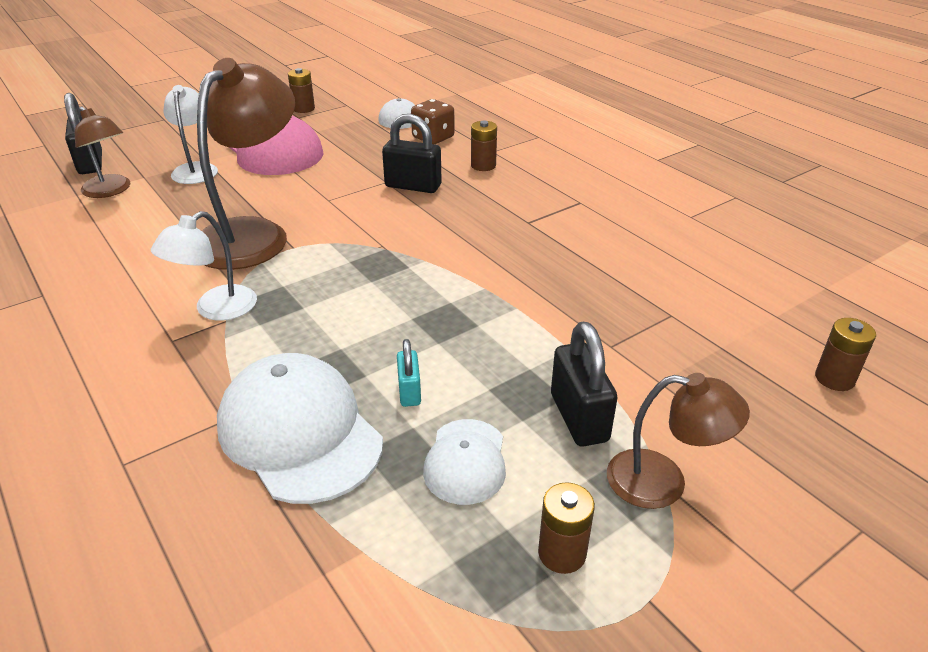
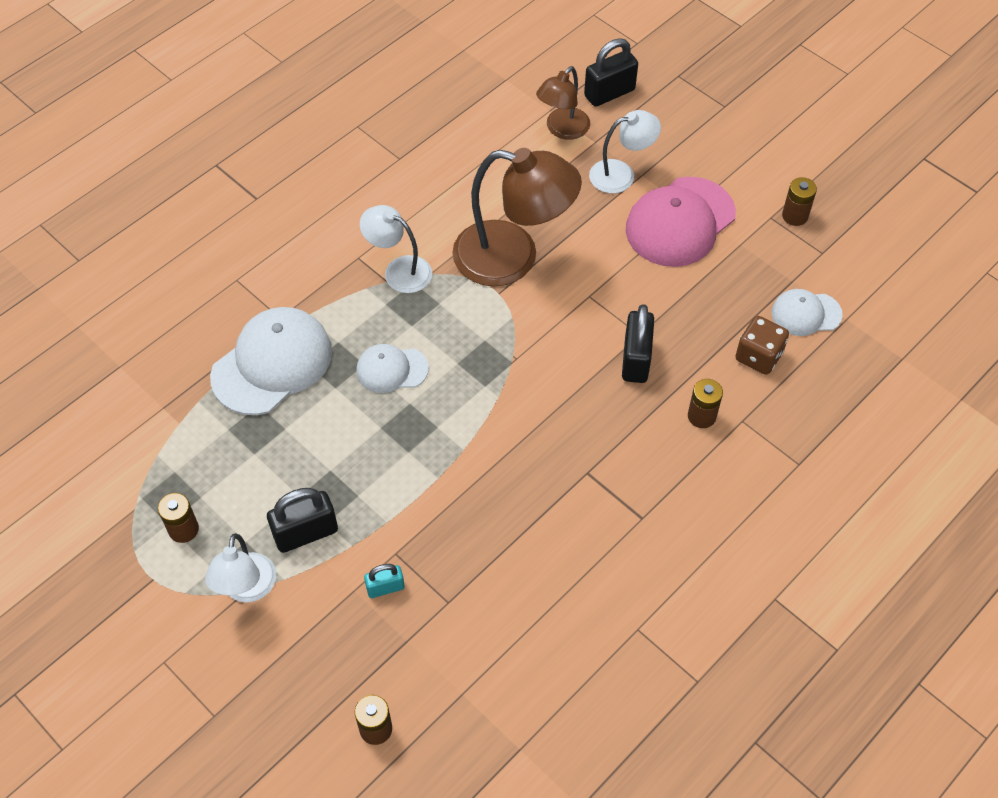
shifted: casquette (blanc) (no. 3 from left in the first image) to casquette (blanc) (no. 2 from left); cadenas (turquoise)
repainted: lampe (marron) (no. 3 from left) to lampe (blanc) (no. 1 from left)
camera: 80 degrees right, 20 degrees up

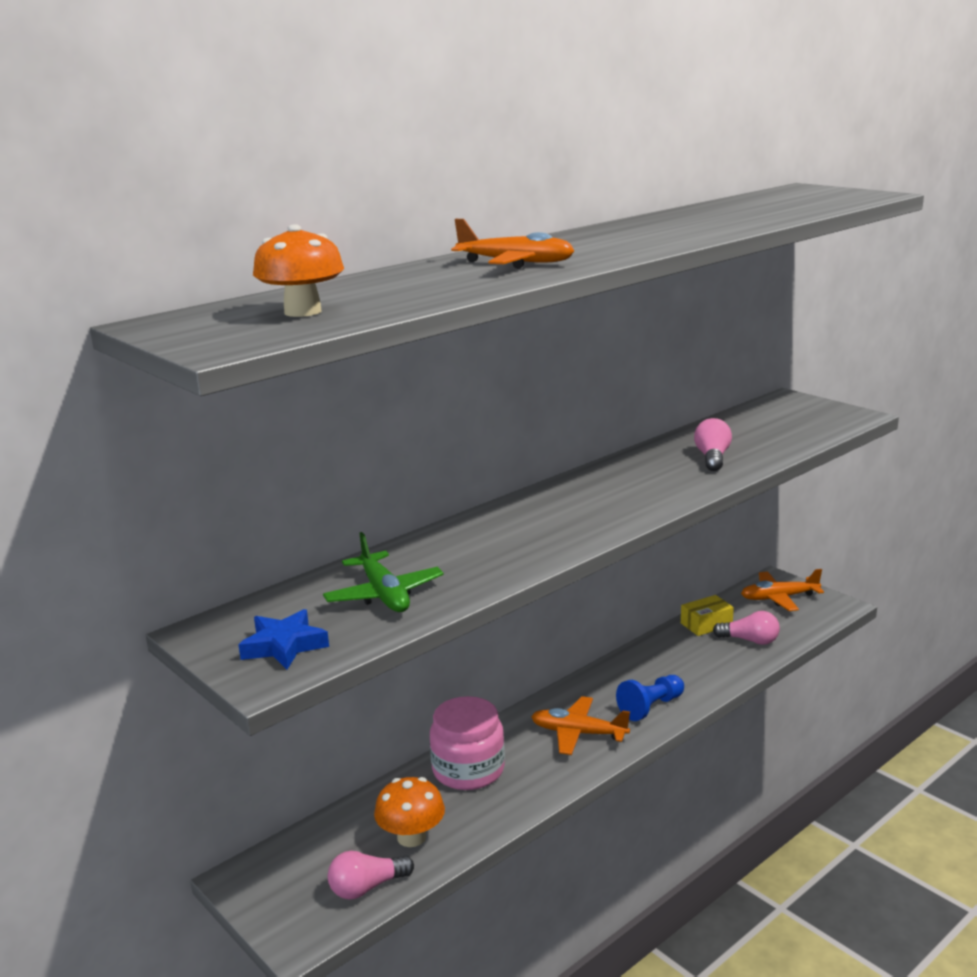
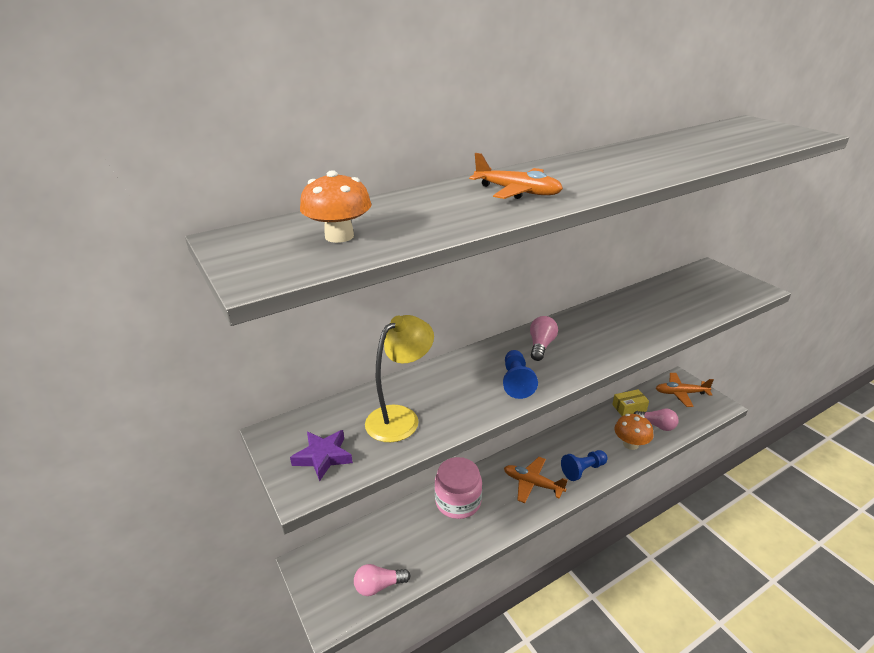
new: pion (bleu) (no. 1 from left)
shifted: ampoule (rose) (no. 2 from left); champignon (orange) (no. 2 from left)
swapped: avion (vert) to lampe (jaune)
repainted: étoile (bleu) to étoile (violet)
camera: 10 degrees right, 10 degrees up

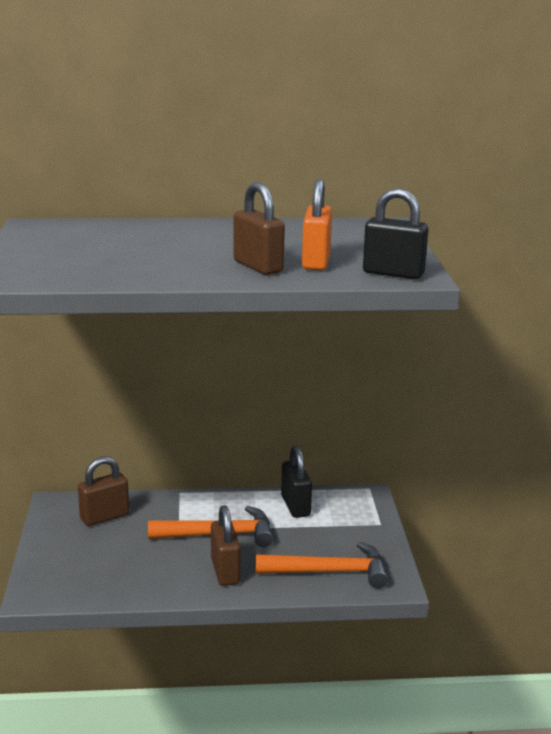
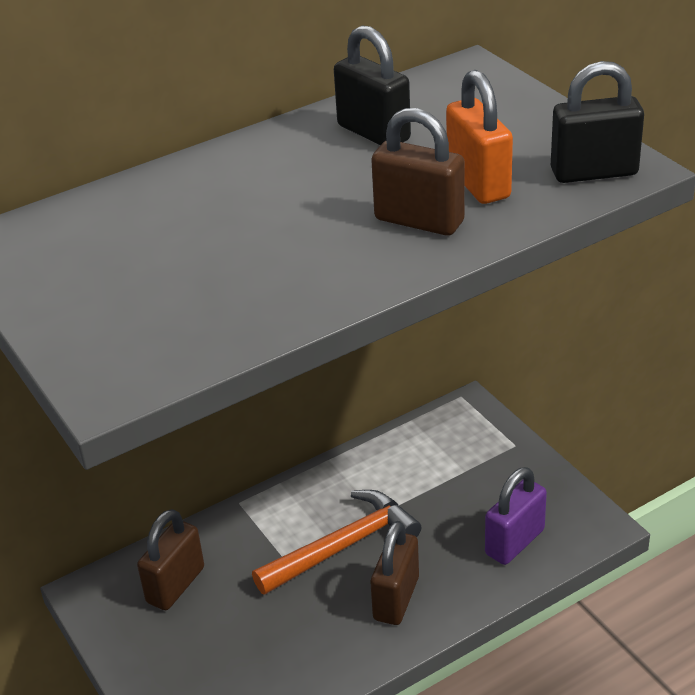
shifted: cadenas (noir) (no. 1 from left)
swapped: marteau (orange) (no. 2 from left) to cadenas (violet)
rotated: cadenas (marron) (no. 2 from left) 60 degrees clockwise
camera: 25 degrees left, 15 degrees up

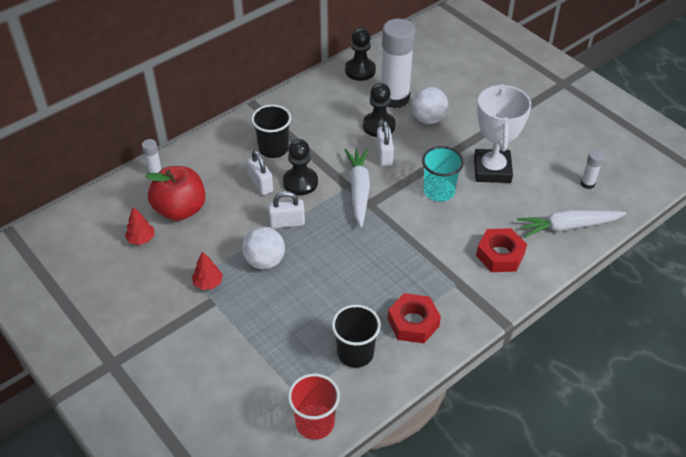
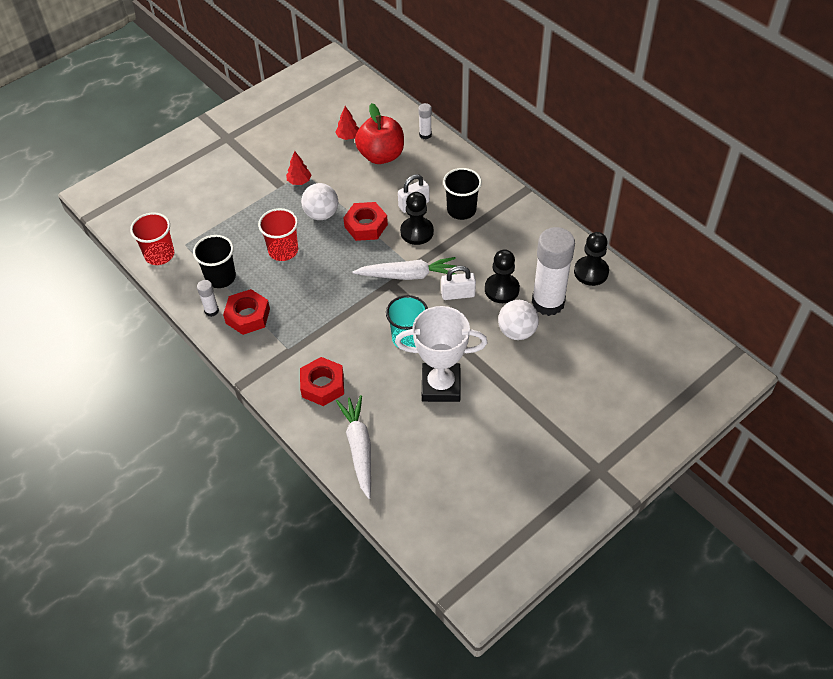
new: gobelet (rouge) (no. 2 from left)
shifted: bâton de colle (blanc) (no. 3 from left in the first image) to bâton de colle (blanc) (no. 1 from left)
swapped: cadenas (blanc) (no. 2 from left) to écrou (rouge) (no. 3 from left)
camera: 90 degrees right, 5 degrees up

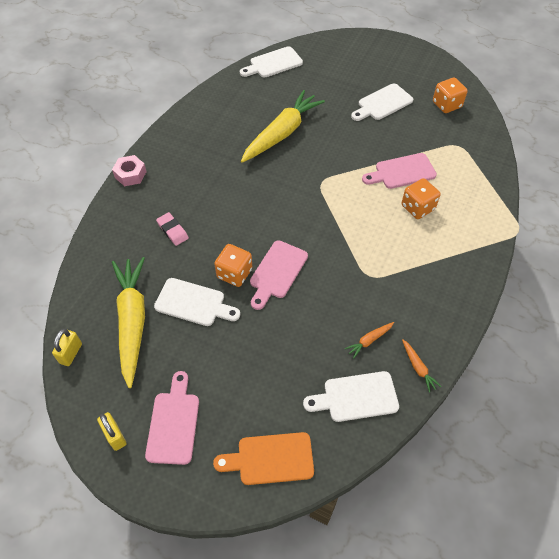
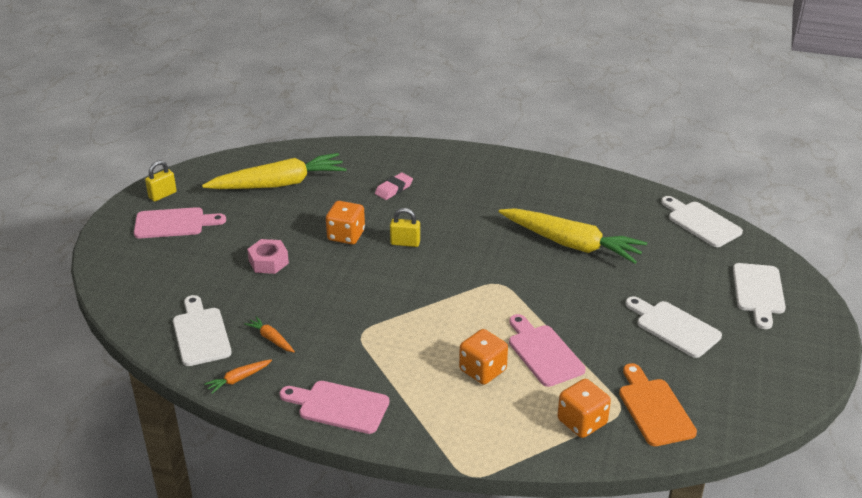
shifted: écrou (rose); planche à découper (rose) (no. 2 from left); cadenas (jaune) (no. 1 from left in the first image) to cadenas (jaune) (no. 2 from left); dé (orange) (no. 3 from left); planche à découper (orange); planche à découper (blanc) (no. 1 from left in the first image) to planche à découper (blanc) (no. 4 from left)
camera: 80 degrees right, 20 degrees down

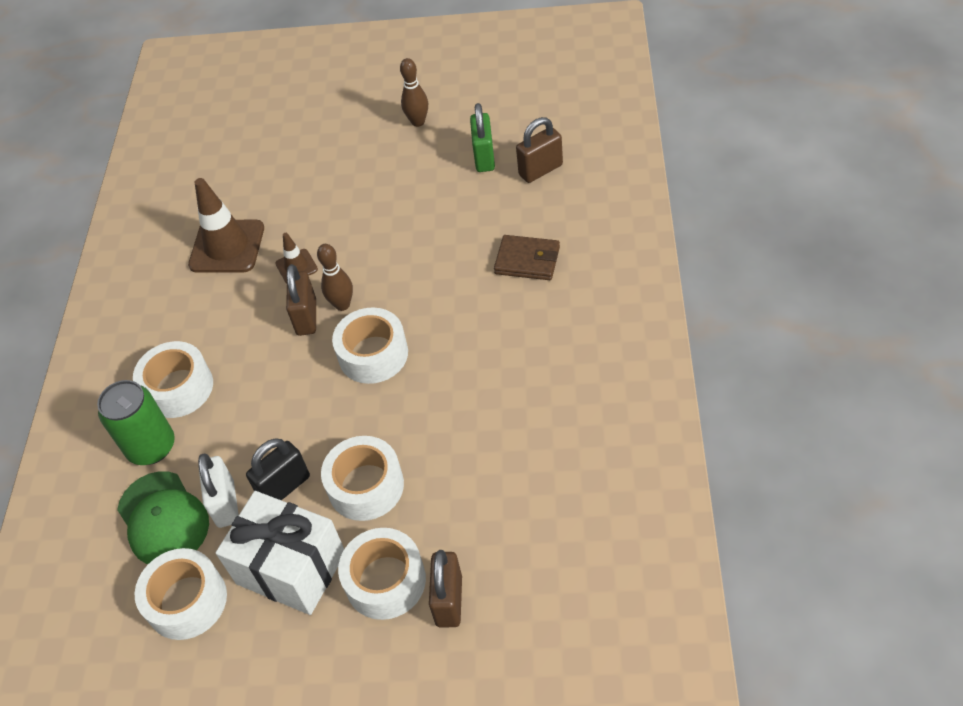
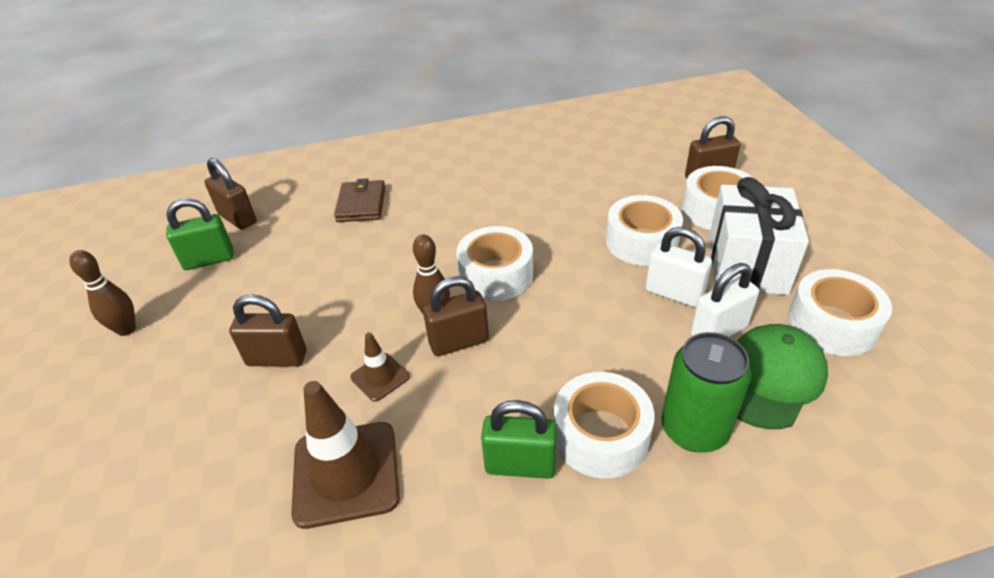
new: cadenas (marron) (no. 2 from left); cadenas (vert) (no. 2 from left)
repainted: cadenas (noir) to cadenas (blanc) (no. 1 from left)
camera: 110 degrees left, 10 degrees down

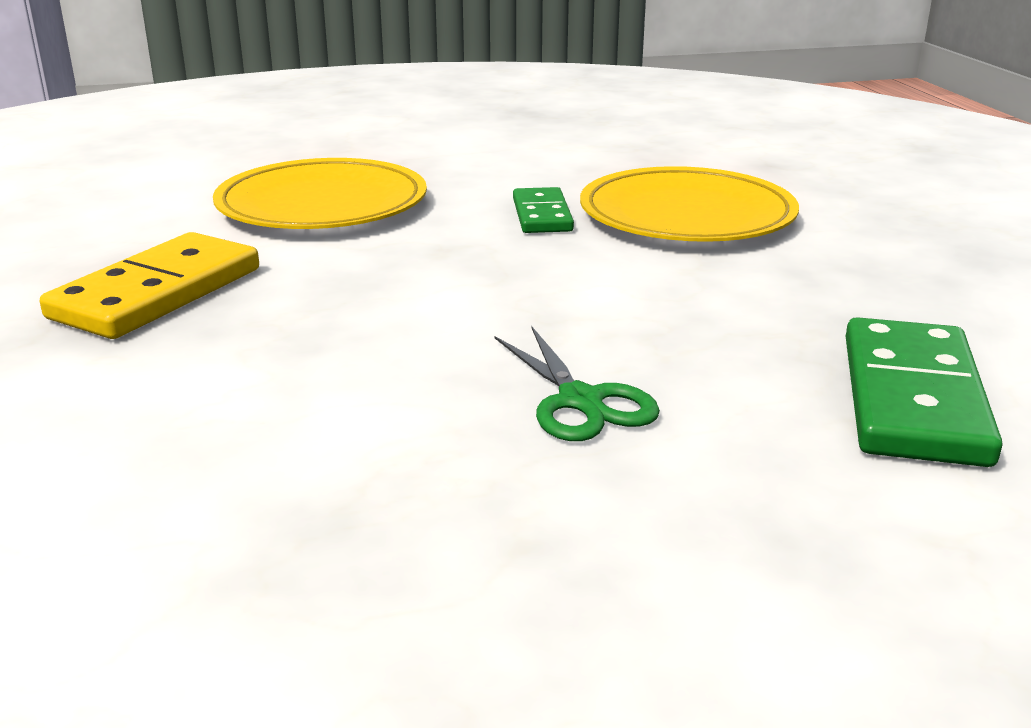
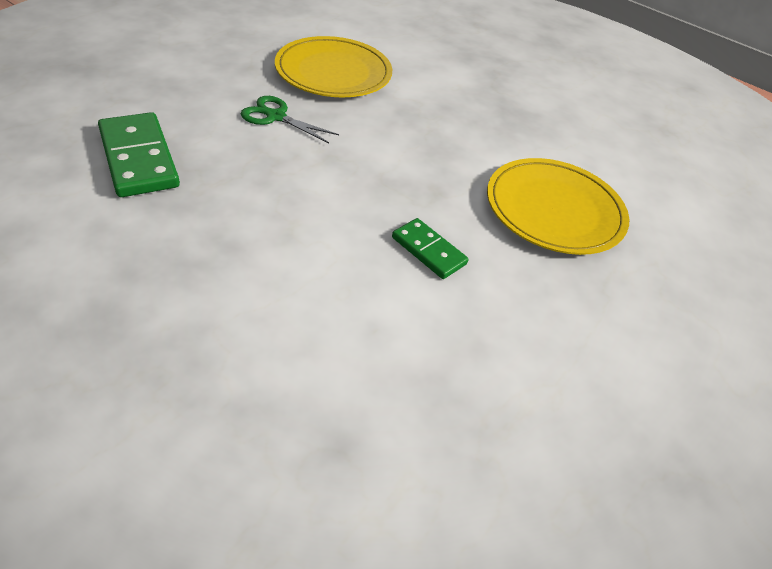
gone: domino (jaune)
shifted: assiette (jaune) (no. 2 from left in the first image) to assiette (jaune) (no. 1 from left)
camera: 135 degrees right, 20 degrees up

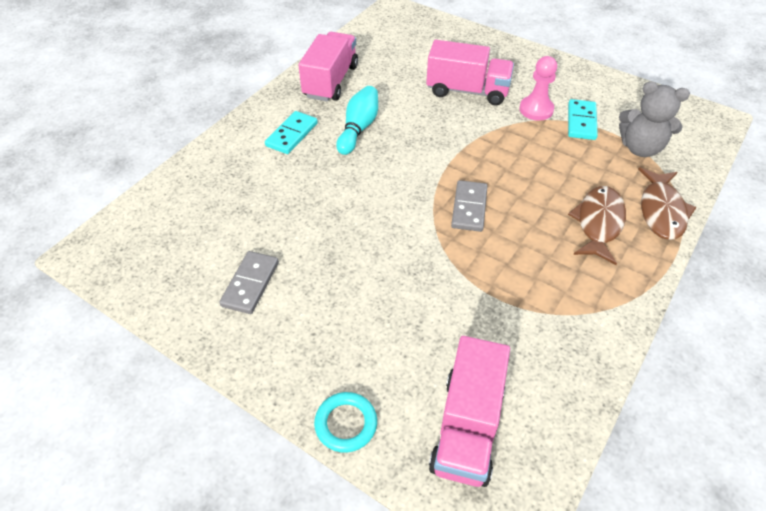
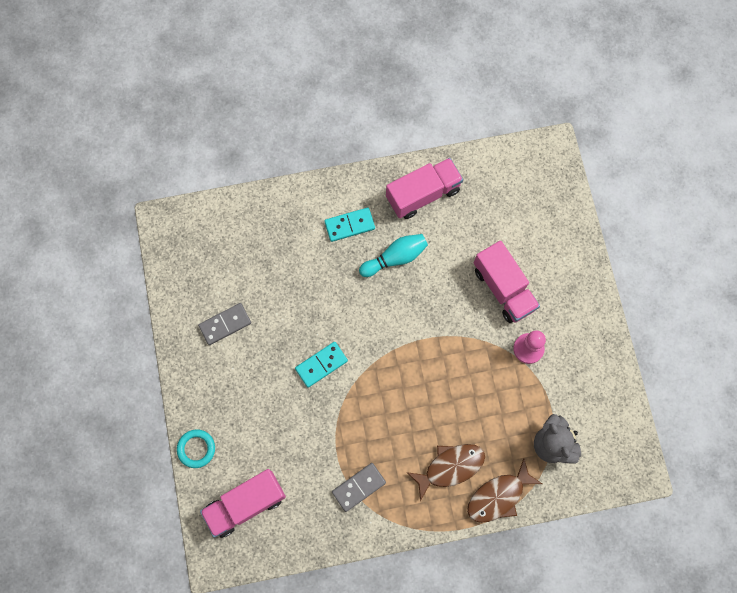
shifted: domino (turquoise) (no. 2 from left in the first image) to domino (turquoise) (no. 1 from left); domino (gris) (no. 2 from left)
camera: 45 degrees right, 25 degrees up

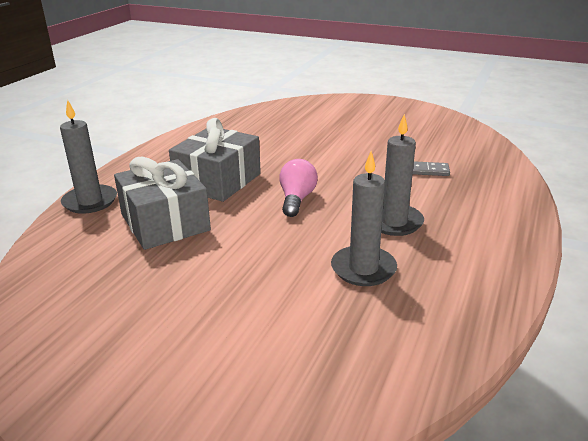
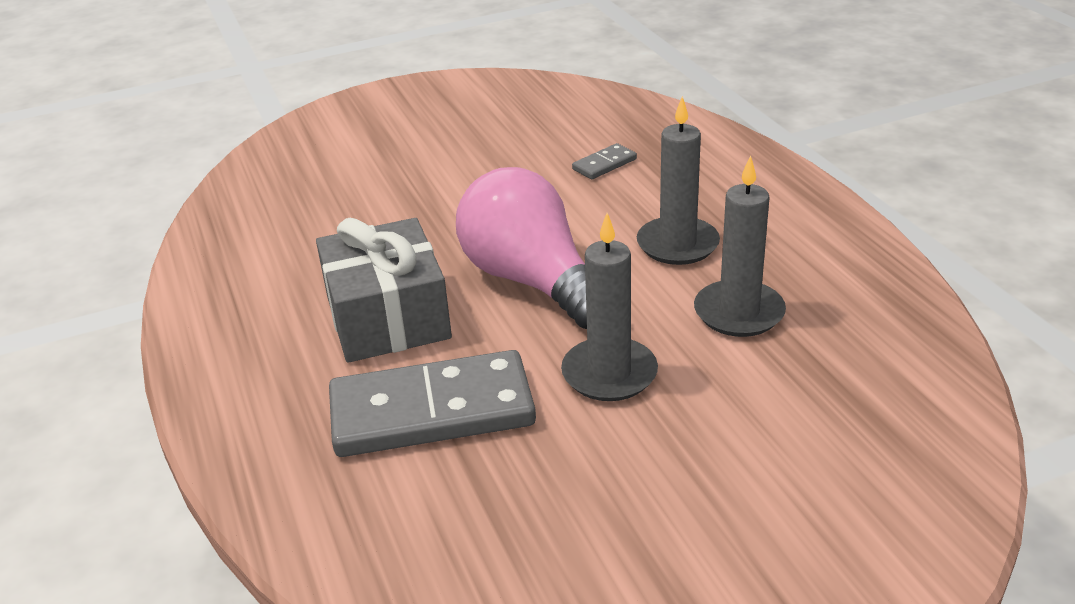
shifted: bougie (gris) (no. 1 from left)
swapped: cadeau (gris) (no. 1 from left) to domino (gris) (no. 1 from left)
scaled: ampoule (rose) x1.81
camera: 45 degrees left, 5 degrees up

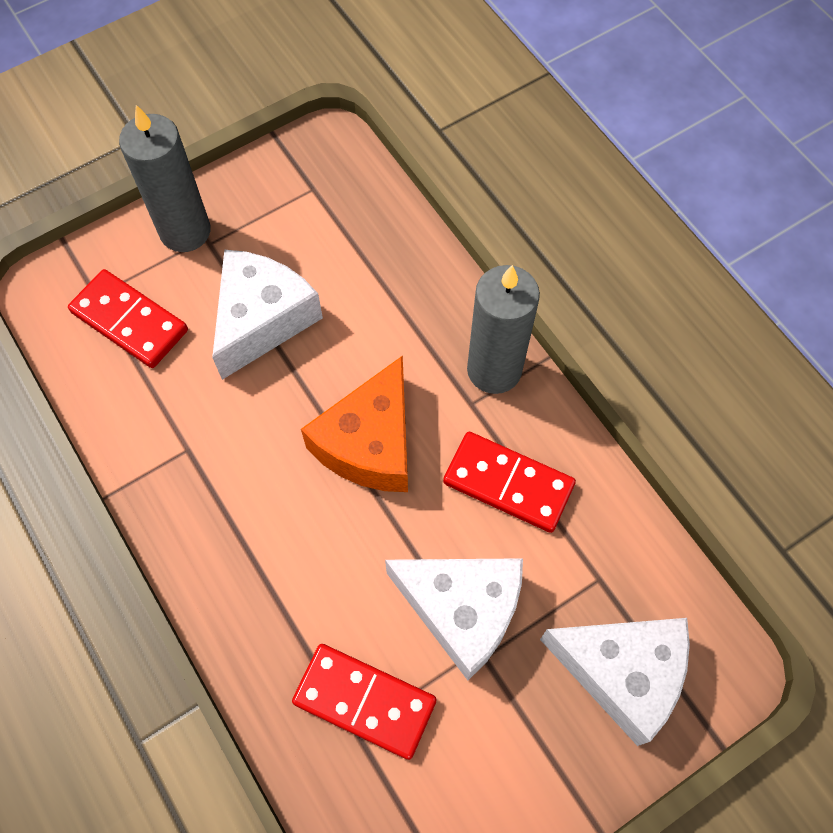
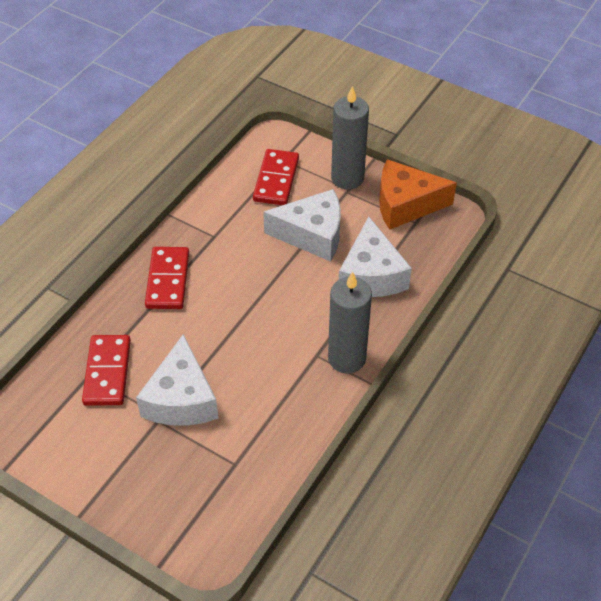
shifted: domino (rouge) (no. 3 from left in the first image) to domino (rouge) (no. 2 from left); fromage (blanc) (no. 3 from left); fromage (orange)
camera: 65 degrees right, 15 degrees down

